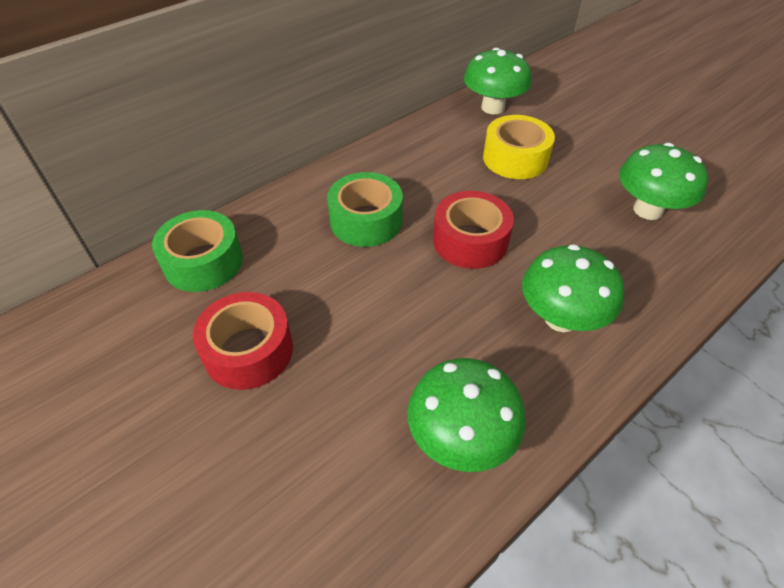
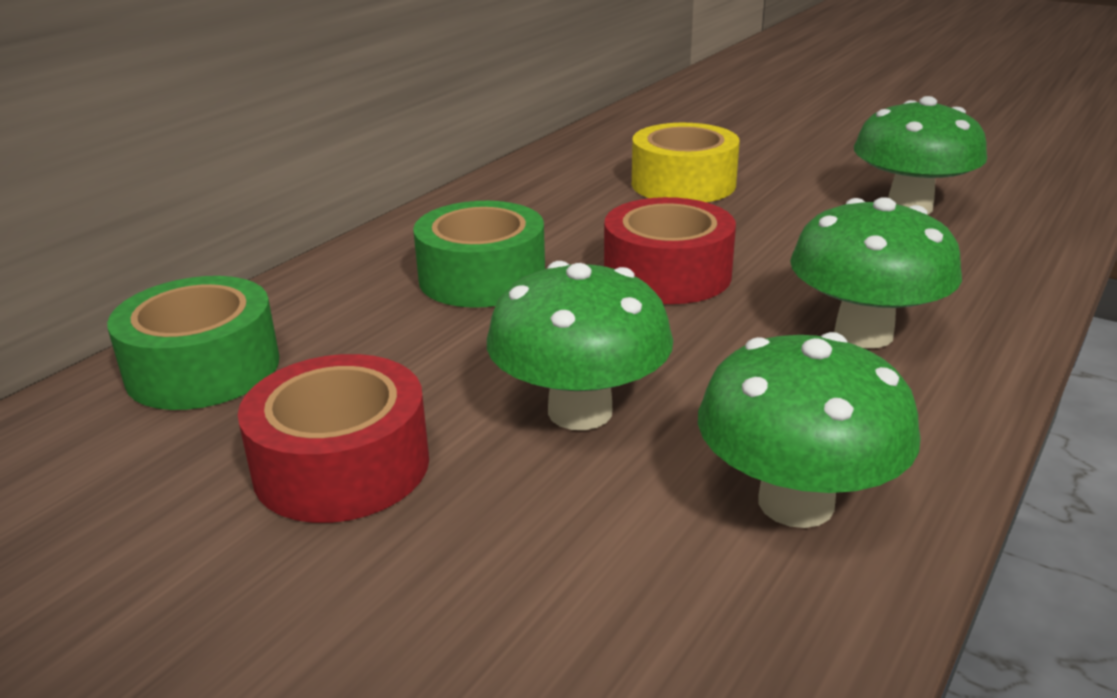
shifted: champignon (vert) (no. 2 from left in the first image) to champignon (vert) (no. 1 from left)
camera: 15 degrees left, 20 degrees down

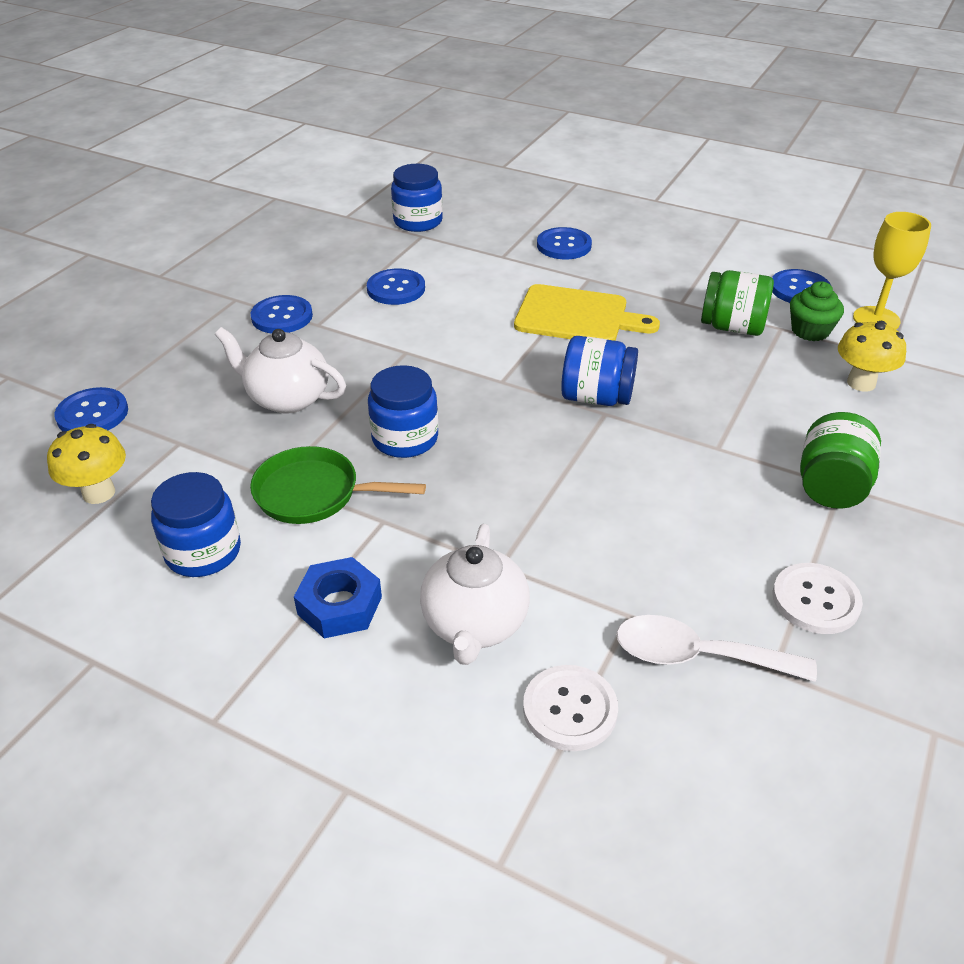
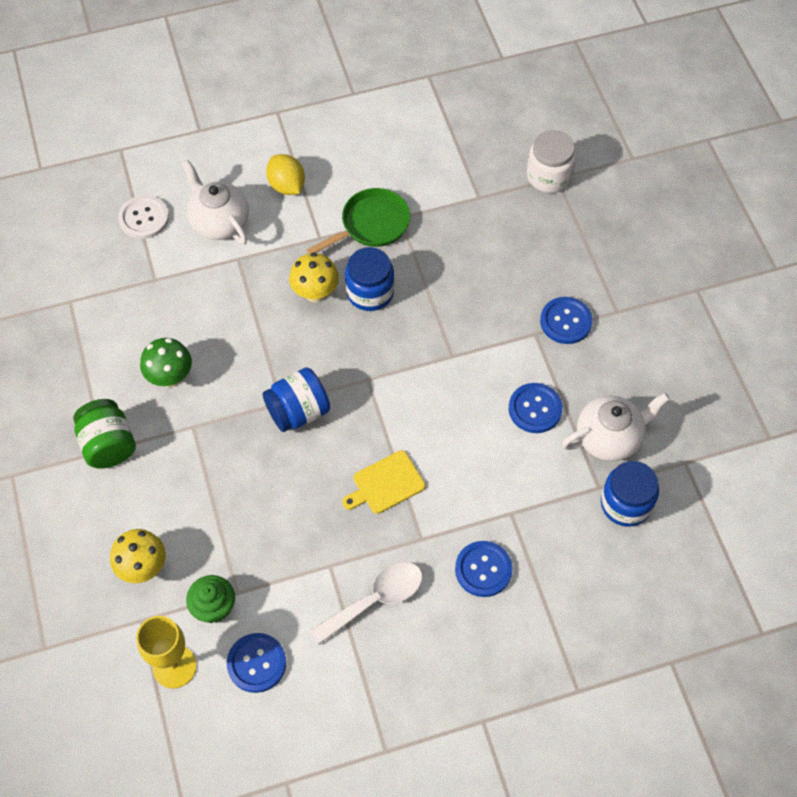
gone: bocal (bleu) (no. 1 from left); bocal (vert) (no. 1 from left); bouton (blanc) (no. 2 from left)
new: champignon (vert)
shifted: champignon (jaune) (no. 1 from left in the first image) to champignon (jaune) (no. 2 from left); cuillère (blanc); théière (blanc) (no. 1 from left in the first image) to théière (blanc) (no. 2 from left)
swapped: écrou (bleu) to citron (jaune); bouton (bleu) (no. 1 from left) to bocal (blanc)
scaled: planche à découper (jaune) x0.65
camera: 135 degrees right, 20 degrees up

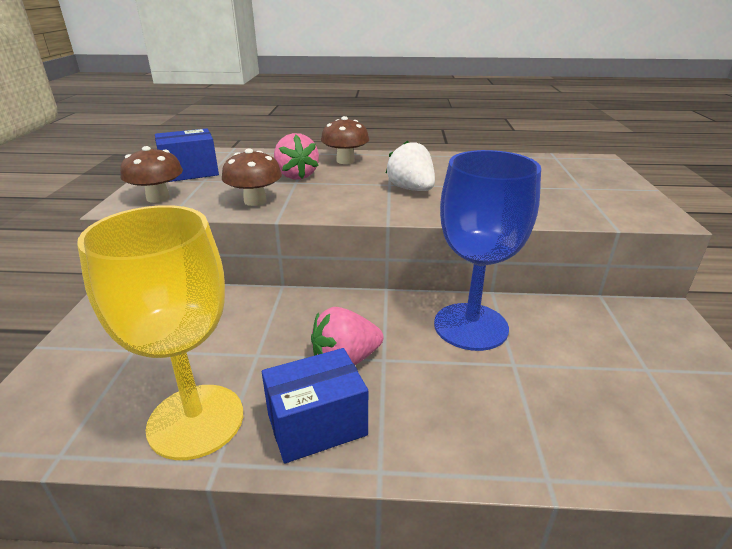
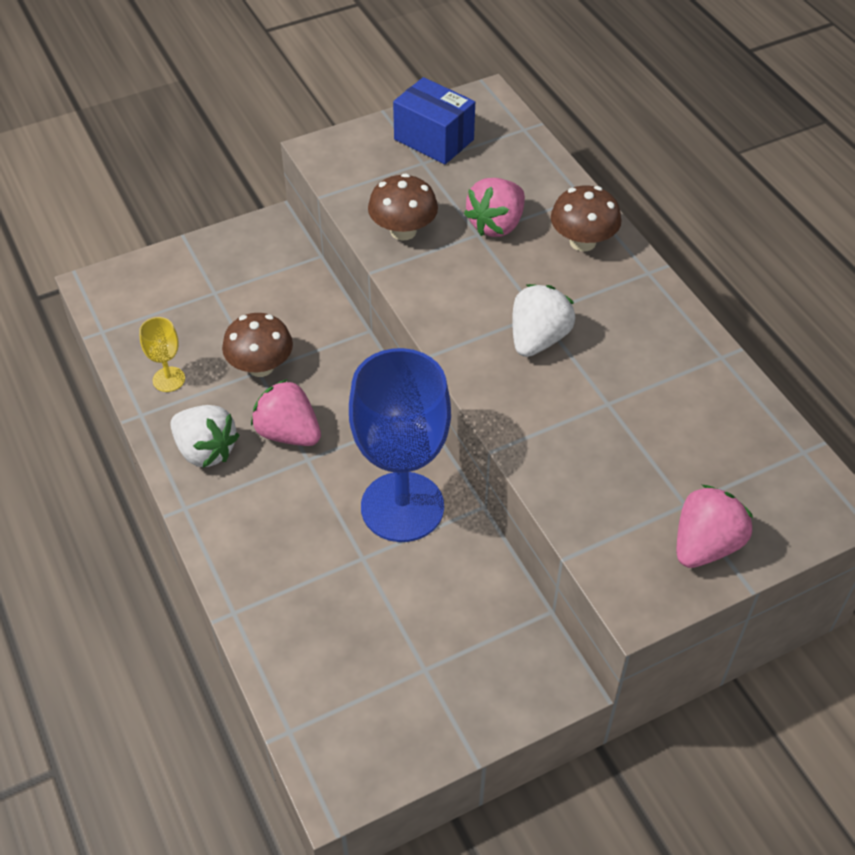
new: fraise (rose) (no. 3 from left)
shifted: champignon (marron) (no. 1 from left)
swapped: boîte (bleu) (no. 2 from left) to fraise (blanc) (no. 1 from left)
scaled: verre à pied (jaune) x0.42
camera: 60 degrees right, 20 degrees up

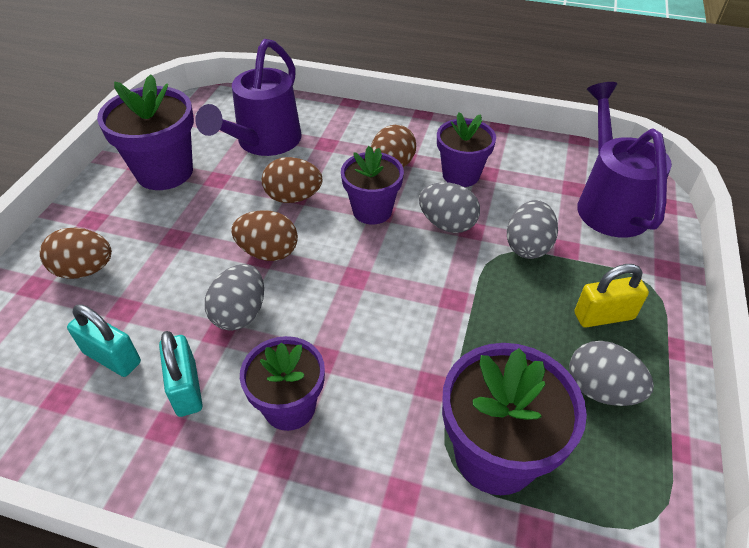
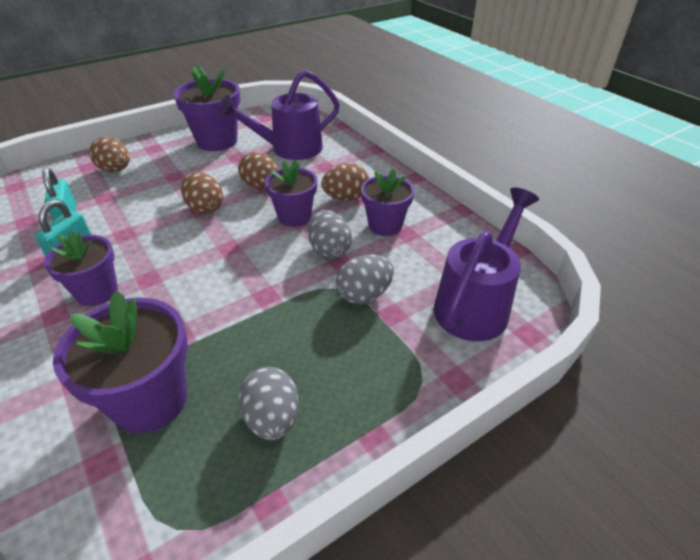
gone: œuf (gris) (no. 1 from left); cadenas (jaune)
camera: 40 degrees right, 5 degrees down

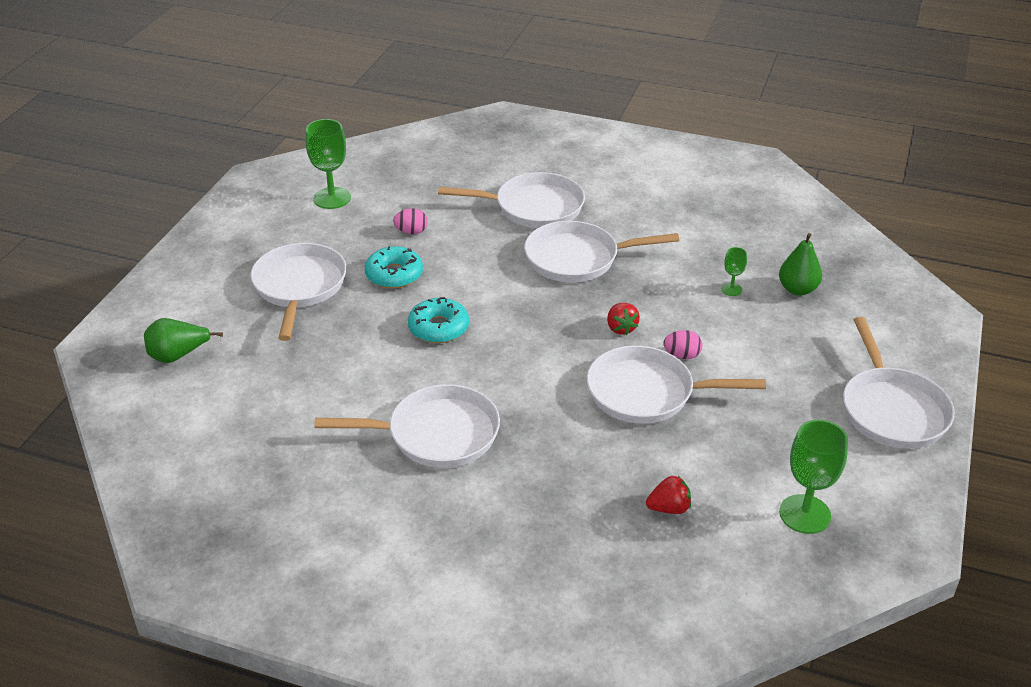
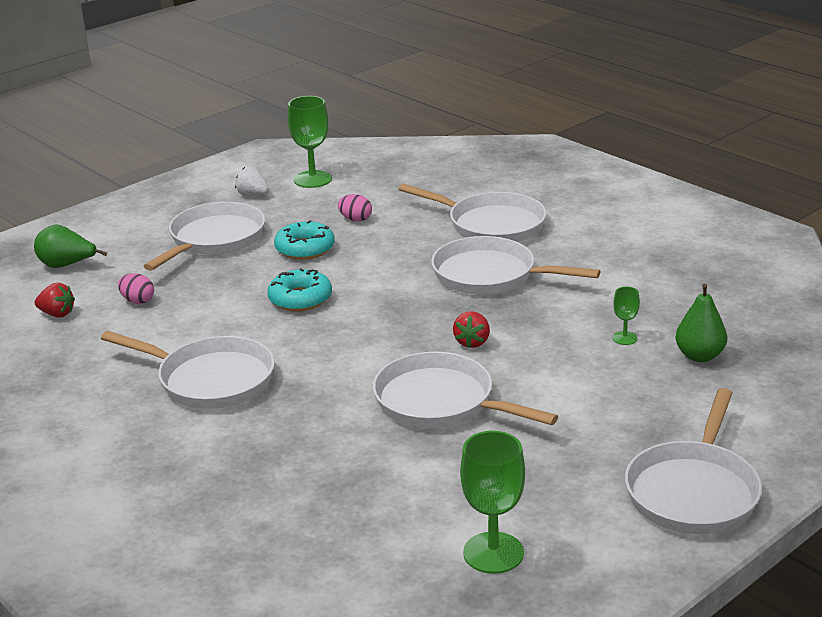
new: fraise (blanc)
shifted: fraise (rouge) (no. 2 from left in the first image) to fraise (rouge) (no. 1 from left); œuf (rose) (no. 2 from left in the first image) to œuf (rose) (no. 1 from left)
camera: 30 degrees right, 10 degrees down

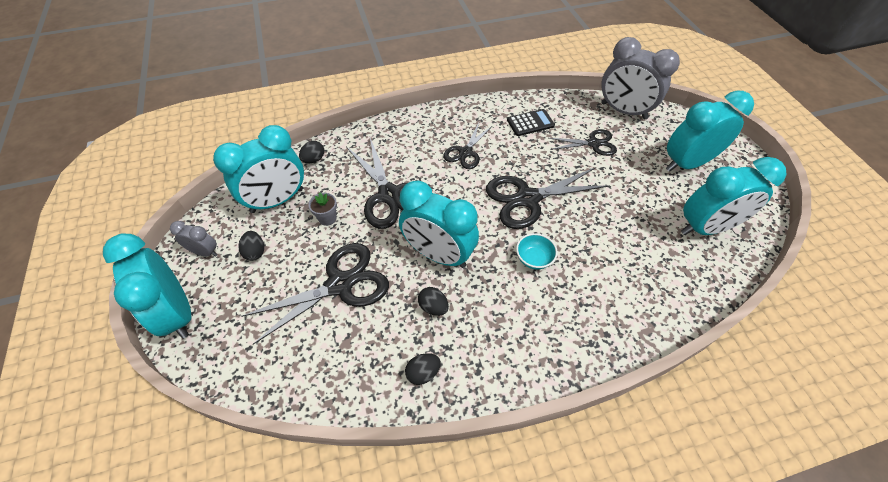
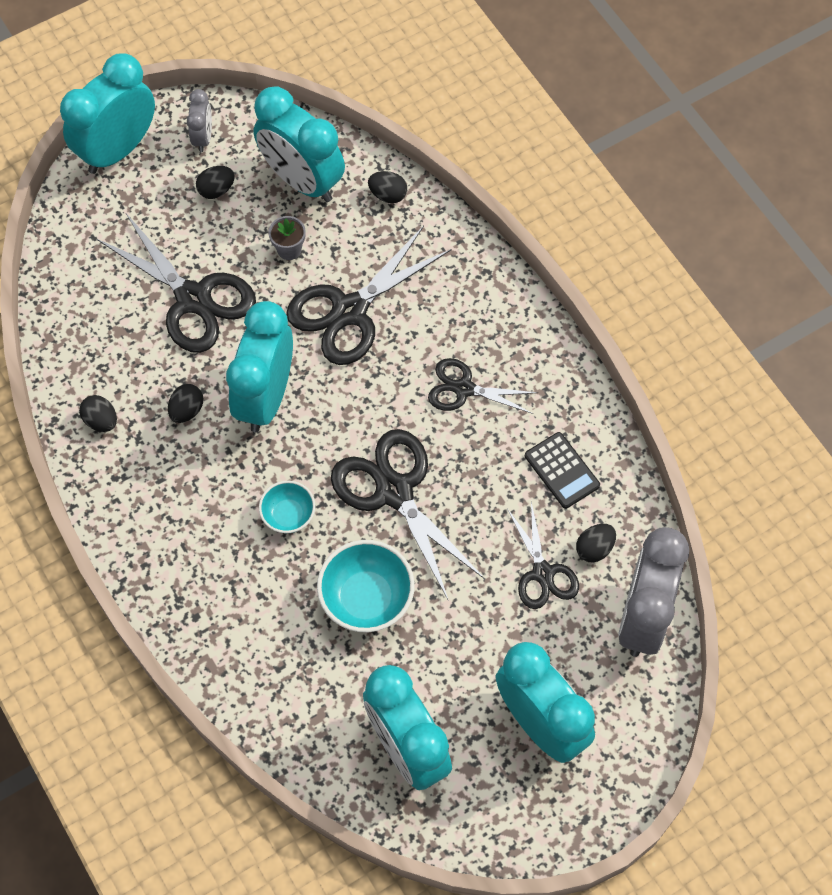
new: bol (turquoise) (no. 2 from left); œuf (noir) (no. 5 from left)
camera: 75 degrees right, 10 degrees up

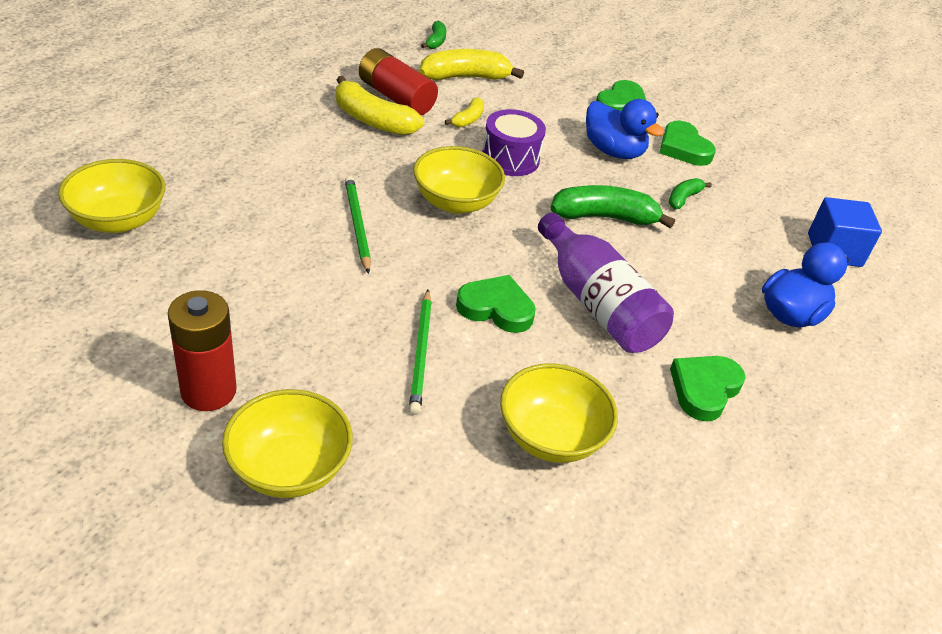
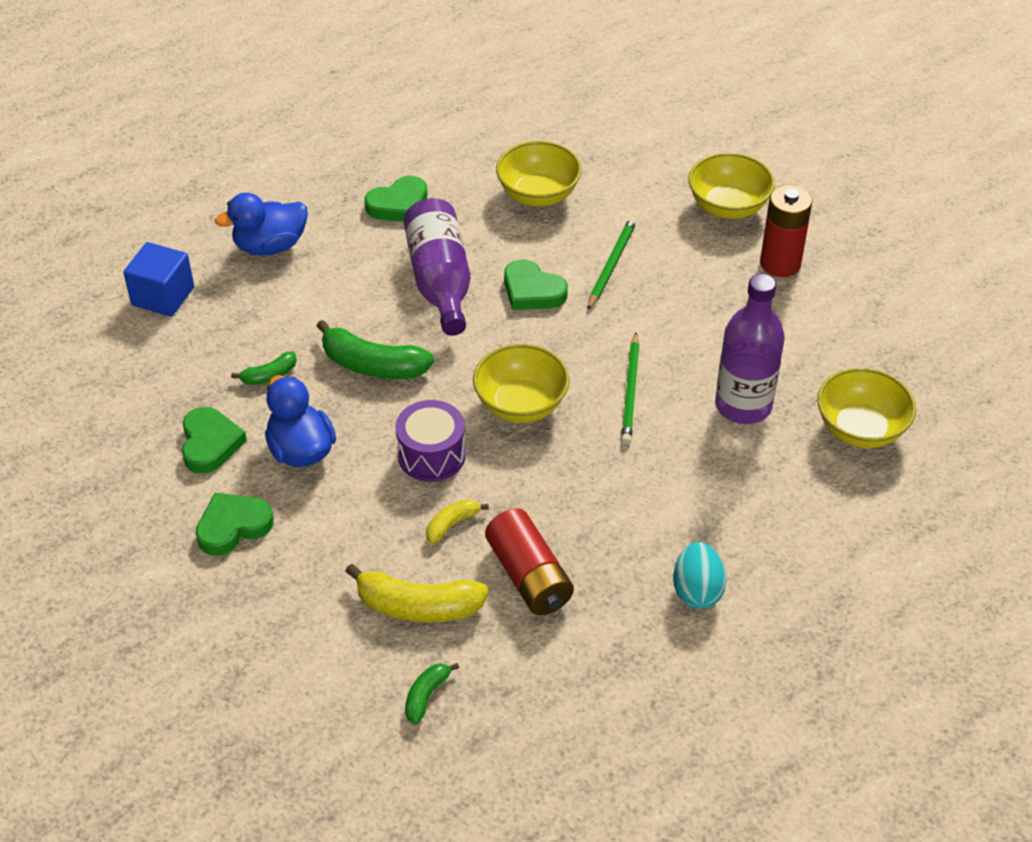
gone: banane (jaune) (no. 1 from left)
new: œuf (turquoise); bouteille (violet) (no. 2 from left)
camera: 155 degrees left, 5 degrees up

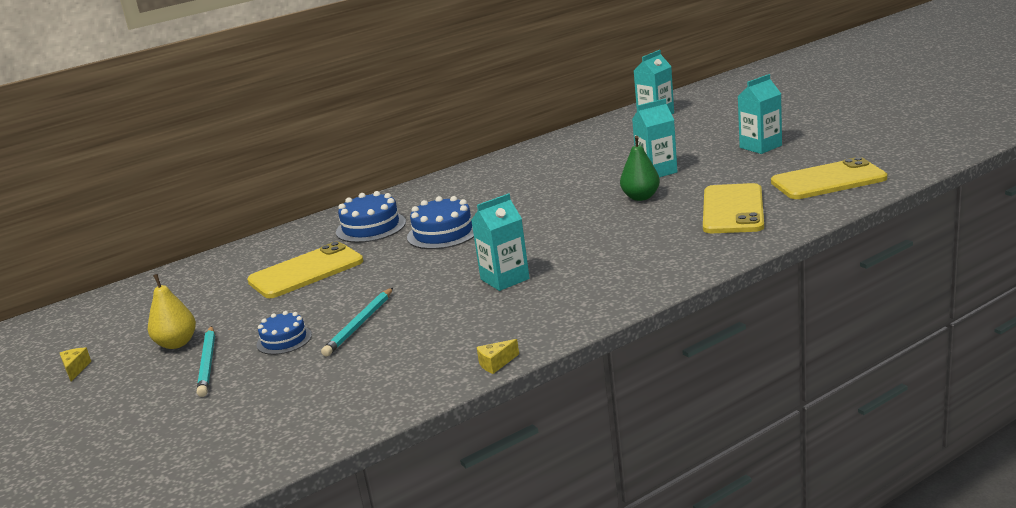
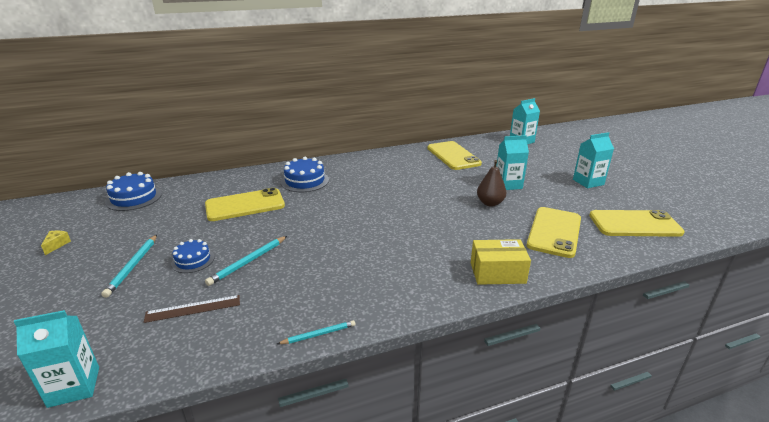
gone: poire (jaune)
new: règle (marron); téléphone (jaune) (no. 2 from left); boîte (jaune)
shifted: brique de lait (turquoise) (no. 1 from left); gâteau (bleu) (no. 3 from left in the first image) to gâteau (bleu) (no. 1 from left)
swapped: fromage (jaune) (no. 2 from left) to crayon (turquoise) (no. 3 from left)
repainted: poire (vert) to poire (marron)
camera: 10 degrees right, 5 degrees up

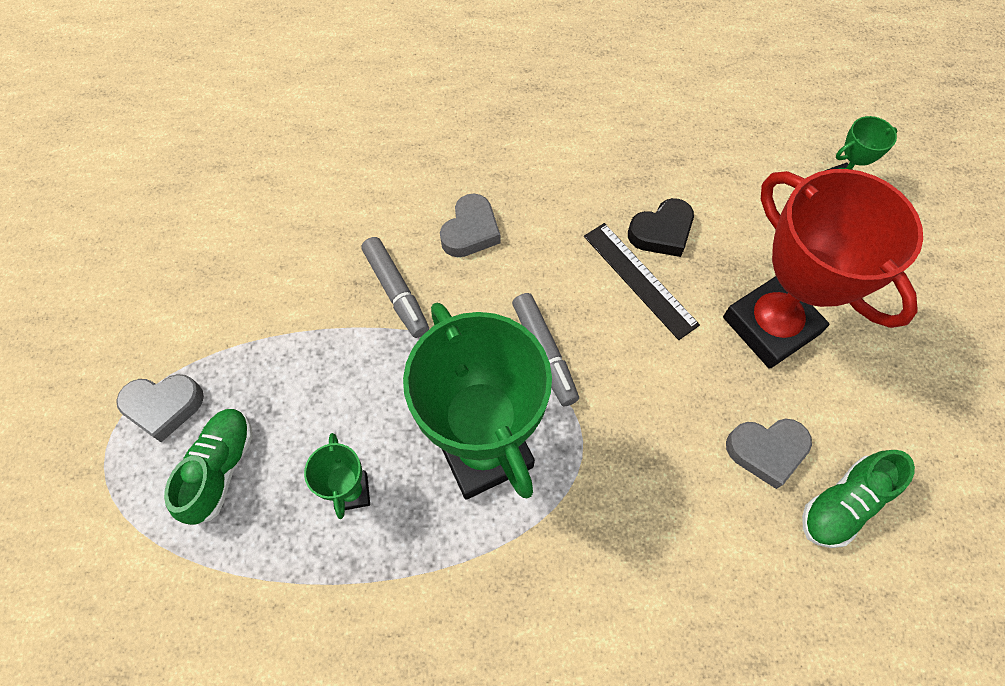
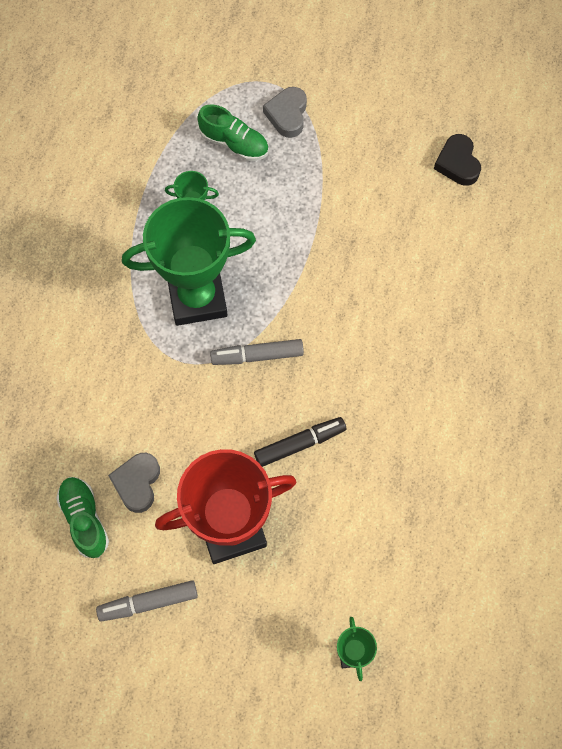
gone: cœur (gris) (no. 2 from left)
shifted: feutre (gris) (no. 1 from left); cœur (noir)
swapped: règle (noir) to feutre (noir)
camera: 105 degrees right, 5 degrees up

